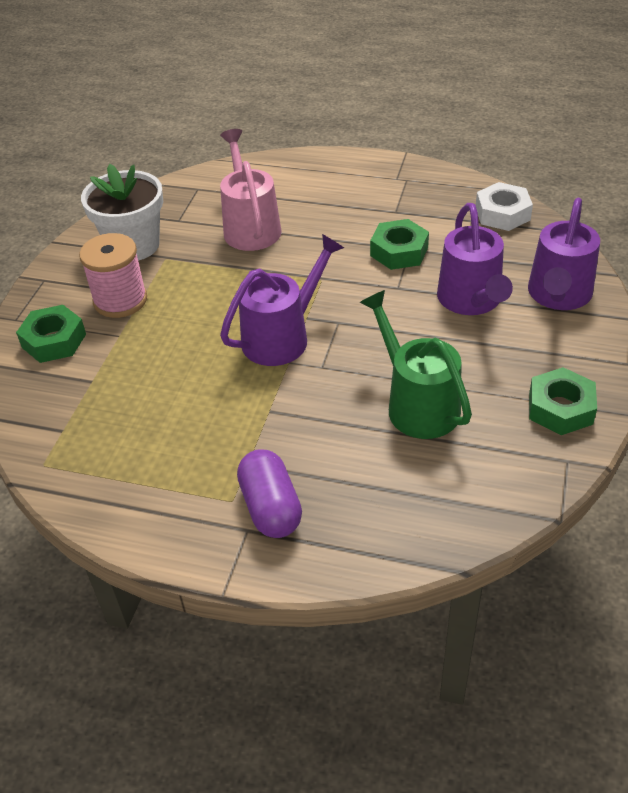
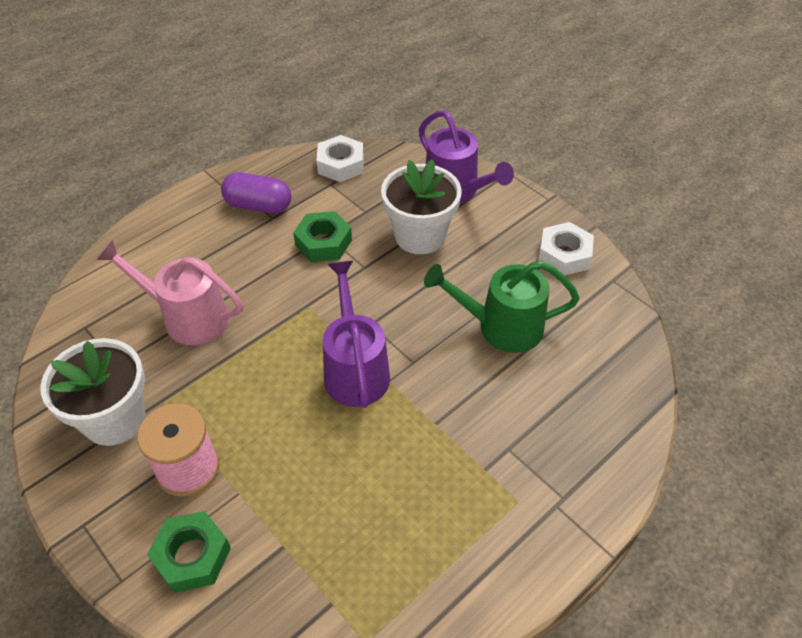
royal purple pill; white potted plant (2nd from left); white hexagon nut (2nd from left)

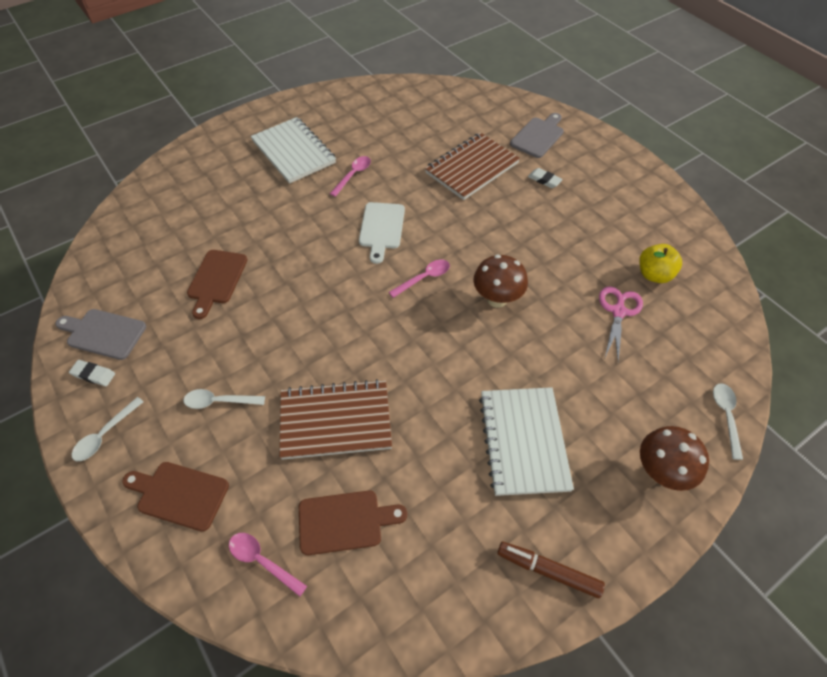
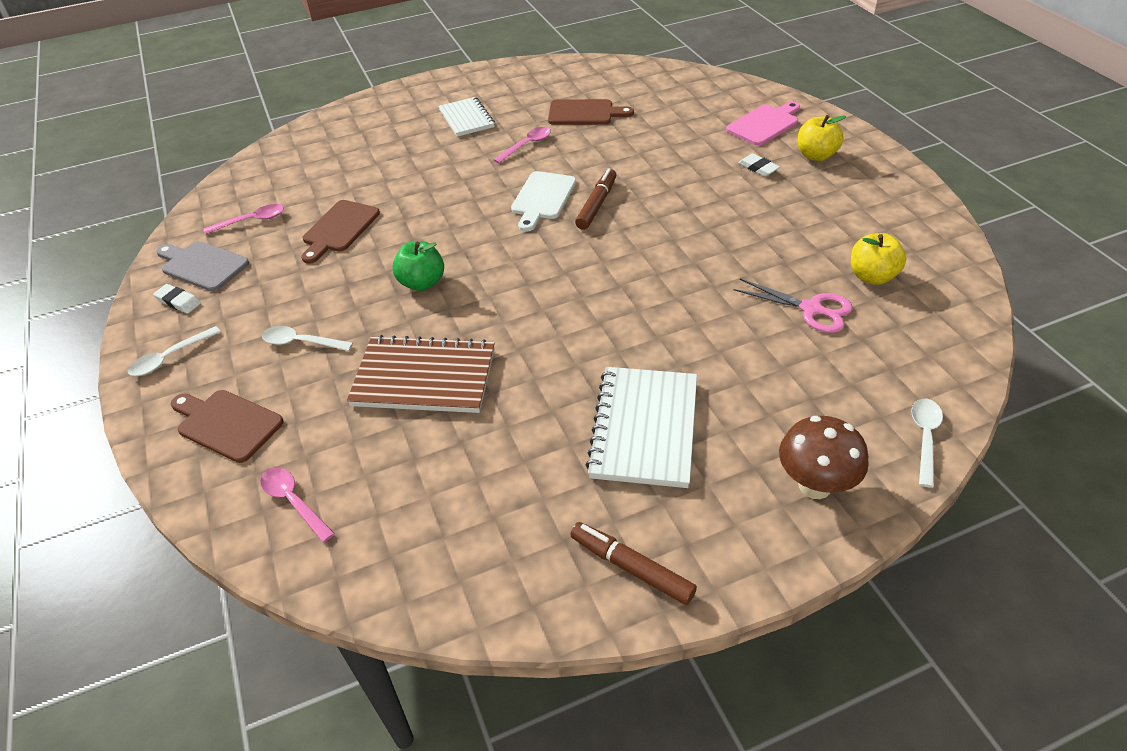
white notepad (1st from left); brown cutting board (3rd from left); rose-pink tablespoon (1st from left); brown notepad (2nd from left in the first image); brown mushroom (1st from left in the first image); rose-pink cutting board; rose-pink shears; emerald apple fruit; brown marker pen (1st from left); bright yellow apple fruit (1st from left)

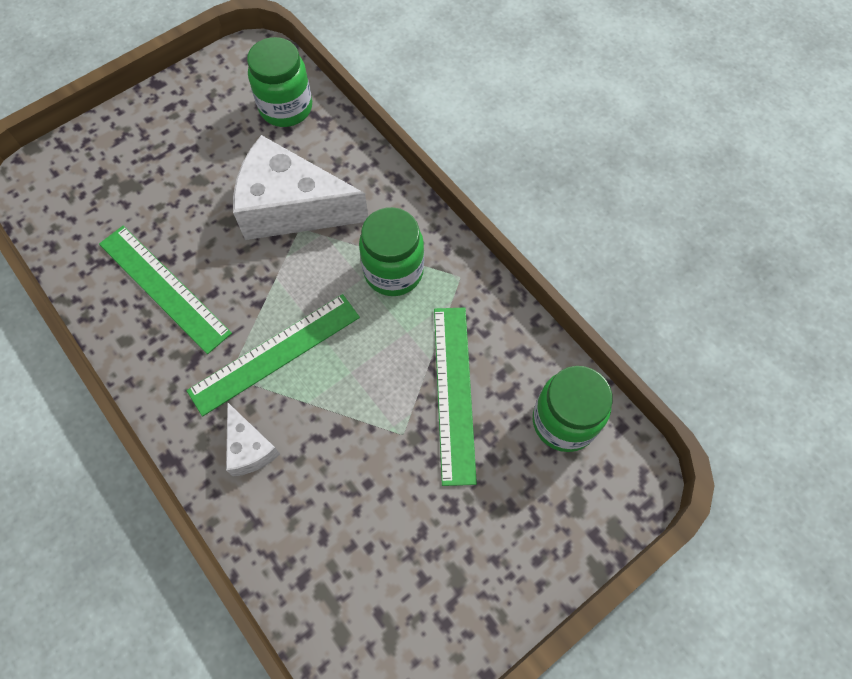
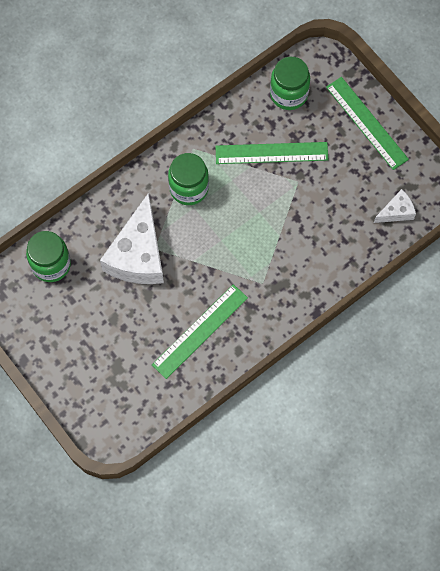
emerald measuring stick (3rd from left); white cheese wedge (2nd from left)

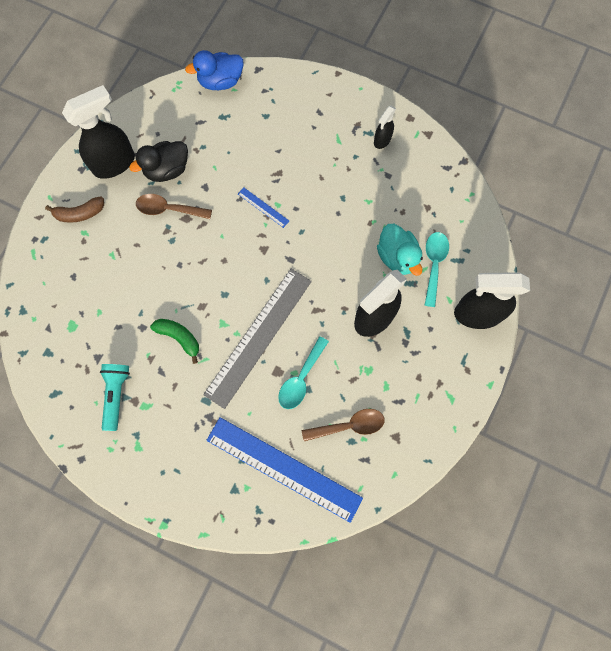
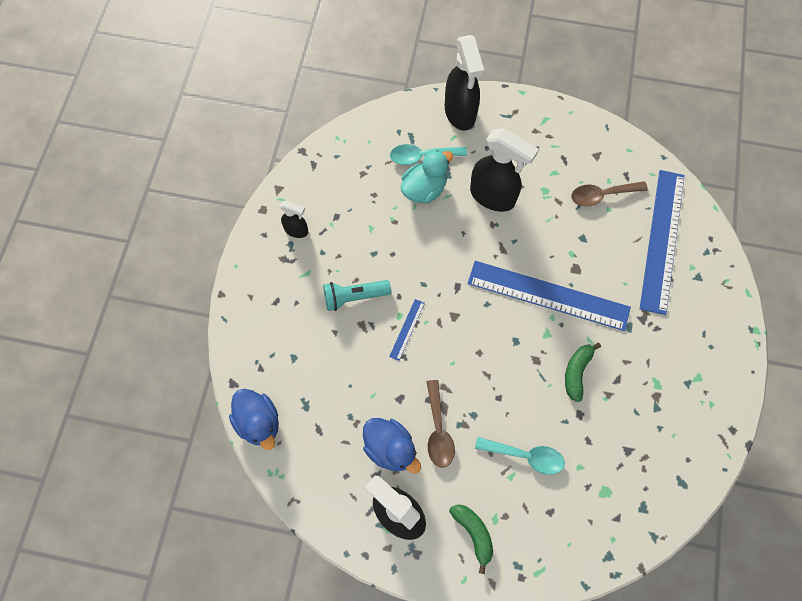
emerald banana (1st from left); turquoise pocket torch; royal blue rubber duck (2nd from left); royal blue measuring stick (2nd from left); turquoise tablespoon (2nd from left); brown tablespoon (2nd from left)

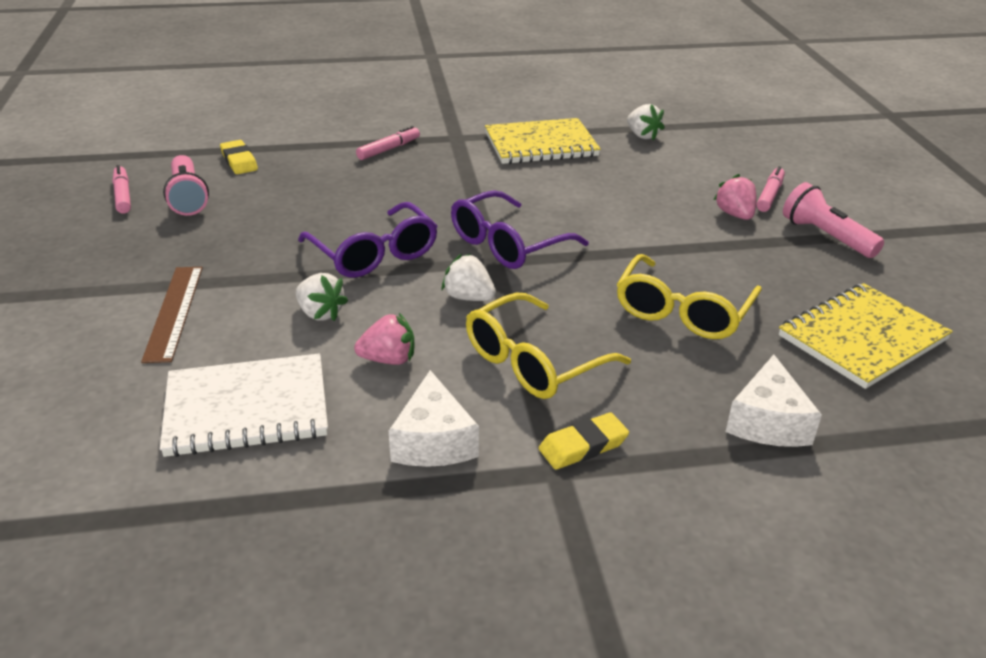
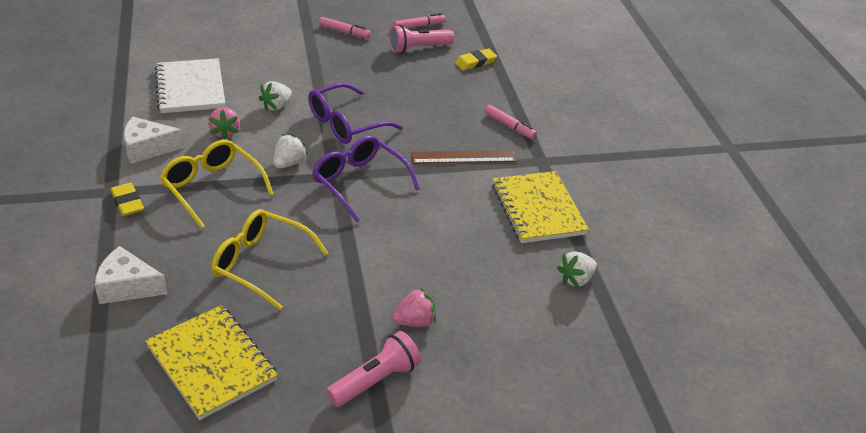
brown measuring stick; rose-pink marker pen (1st from left)

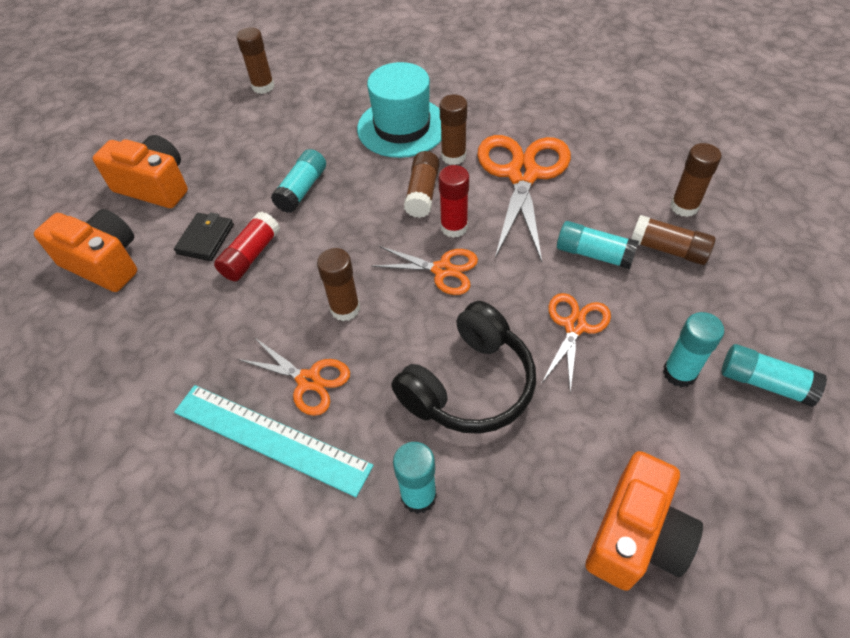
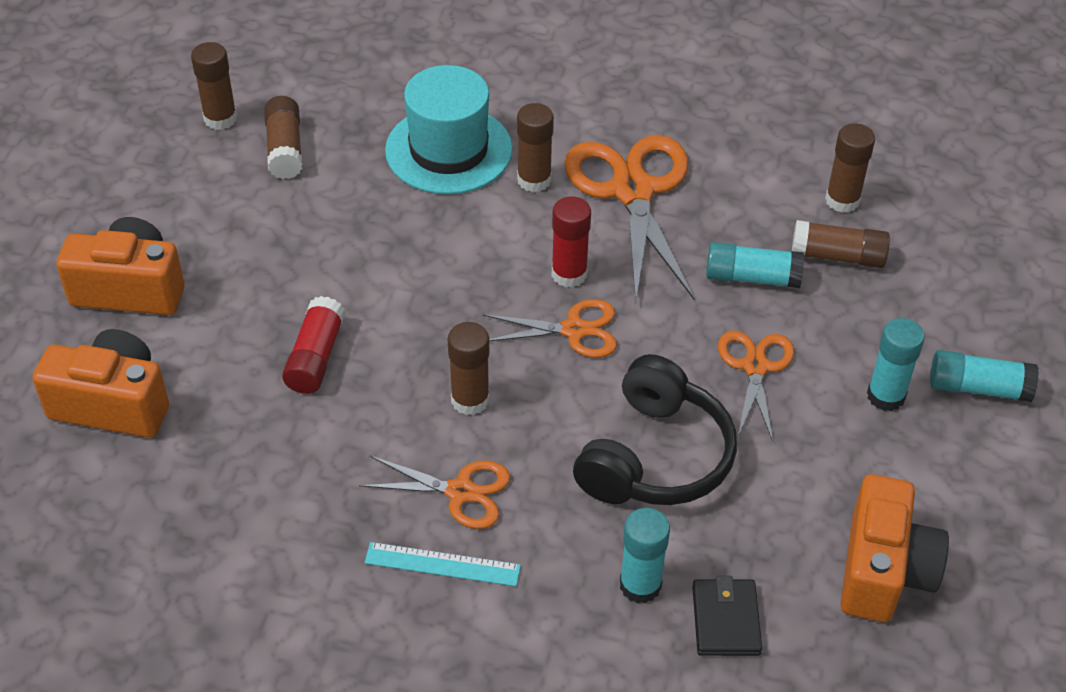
black wallet; turquoise measuring stick; turquoise glue stick (1st from left in the first image); brown glue stick (2nd from left)

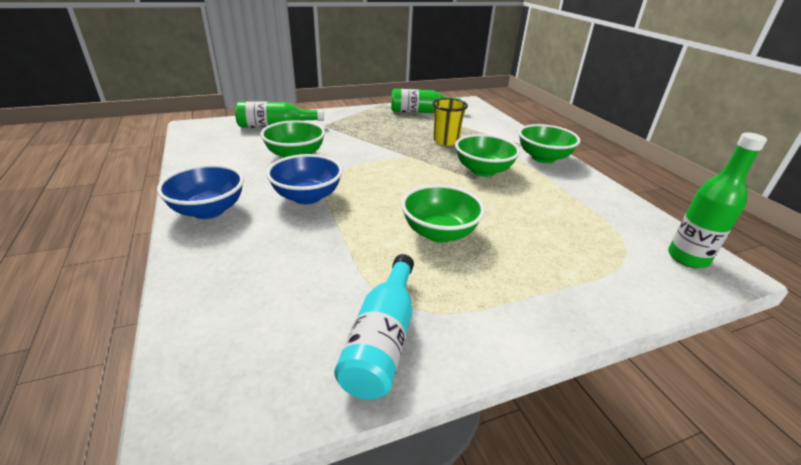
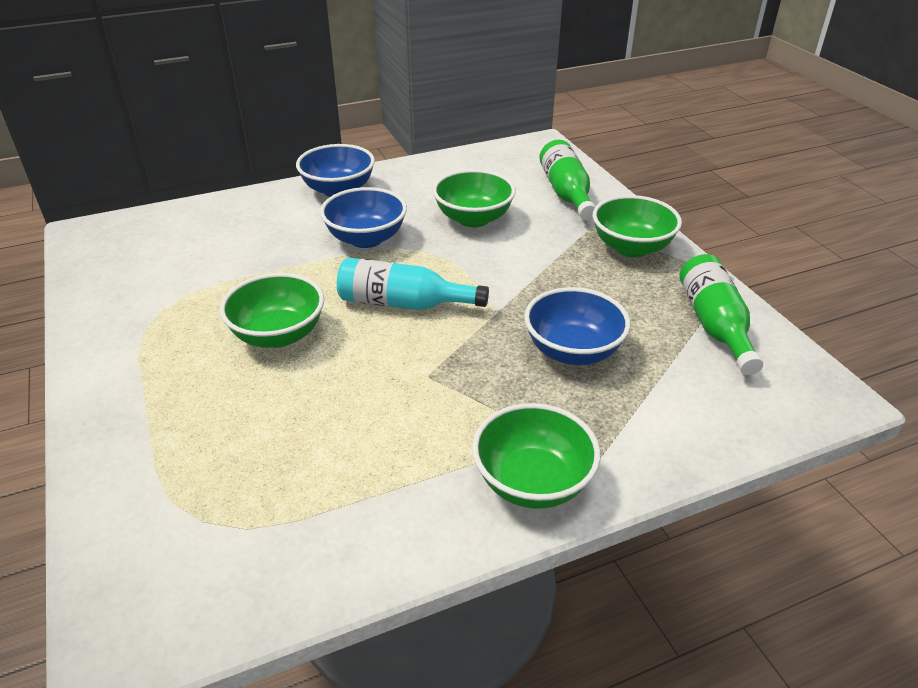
turquoise bottle; royal blue deep dish (3rd from left); emerald deep dish (4th from left); emerald bottle (3rd from left in the first image)

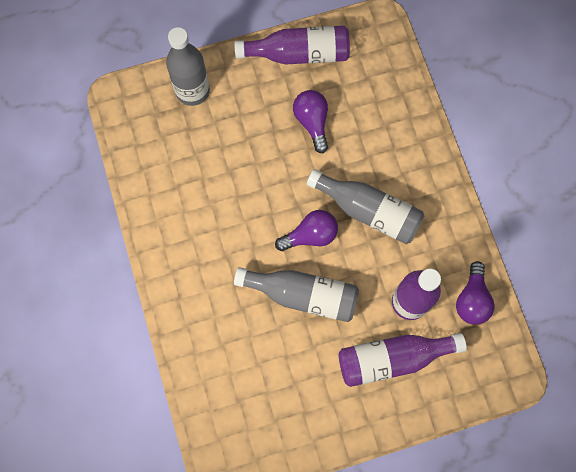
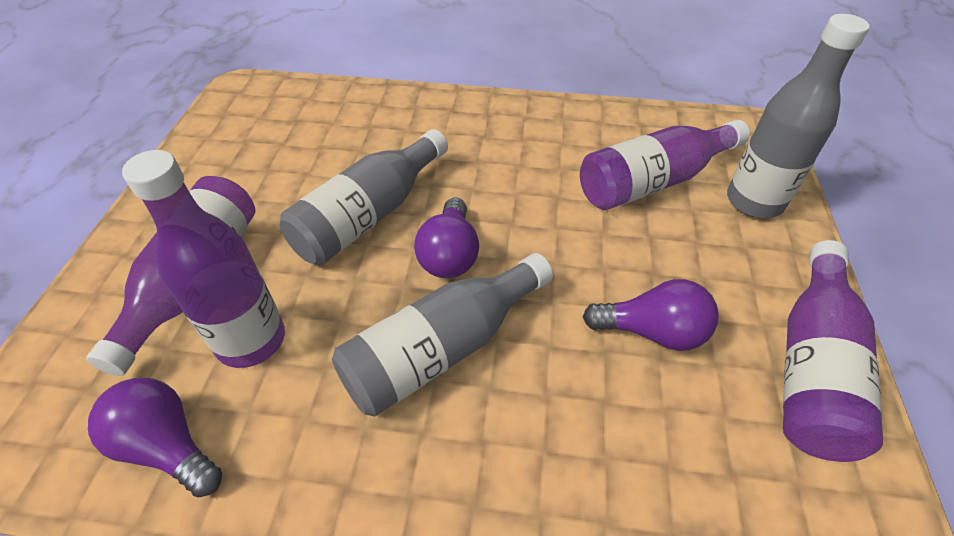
royal purple bottle (3rd from left)

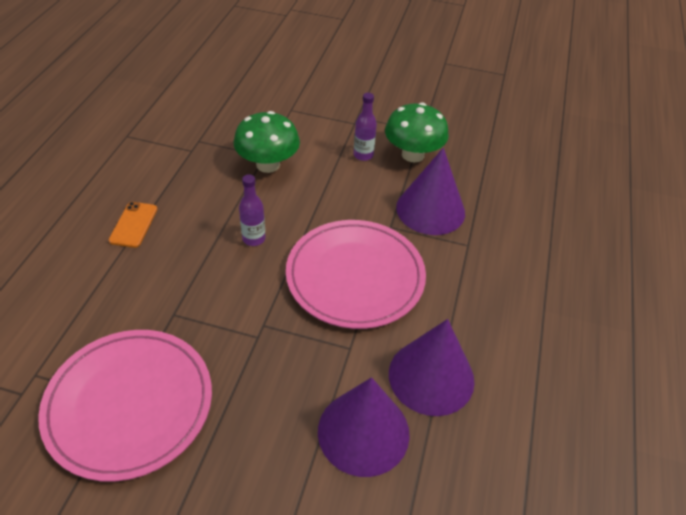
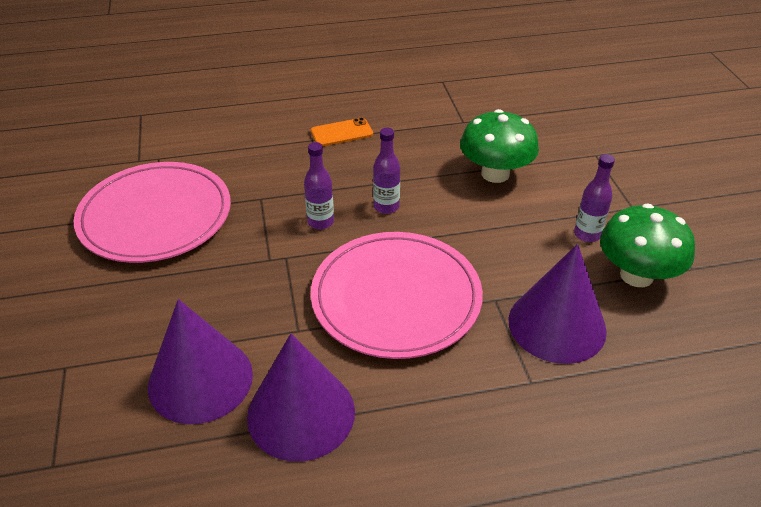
royal purple bottle (1st from left)

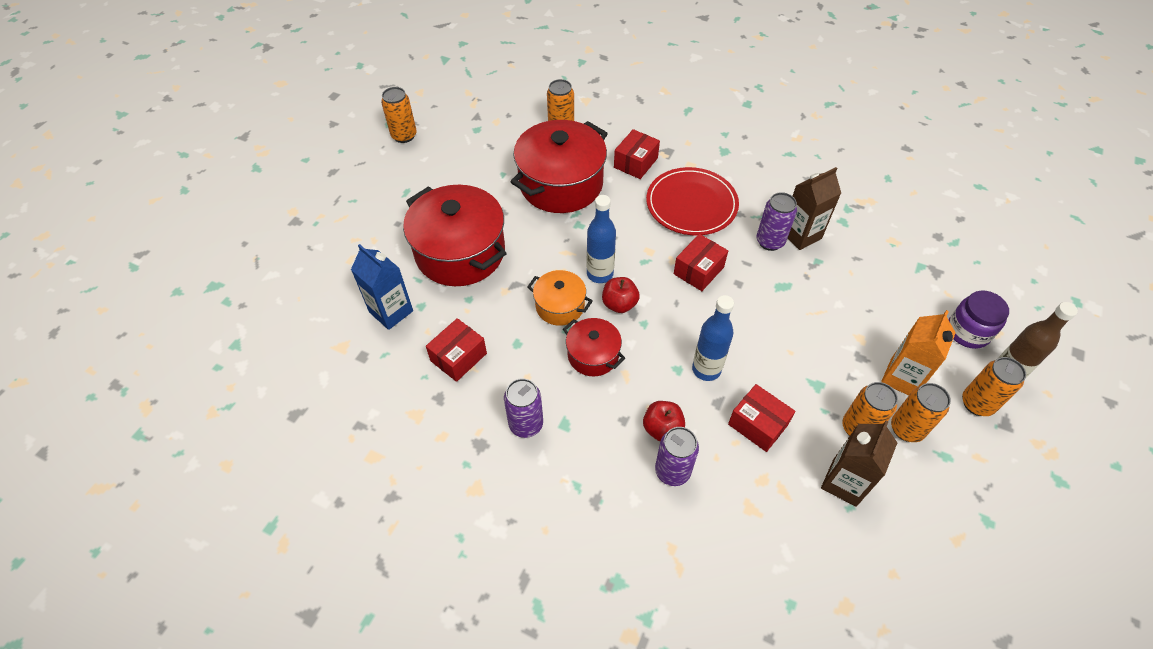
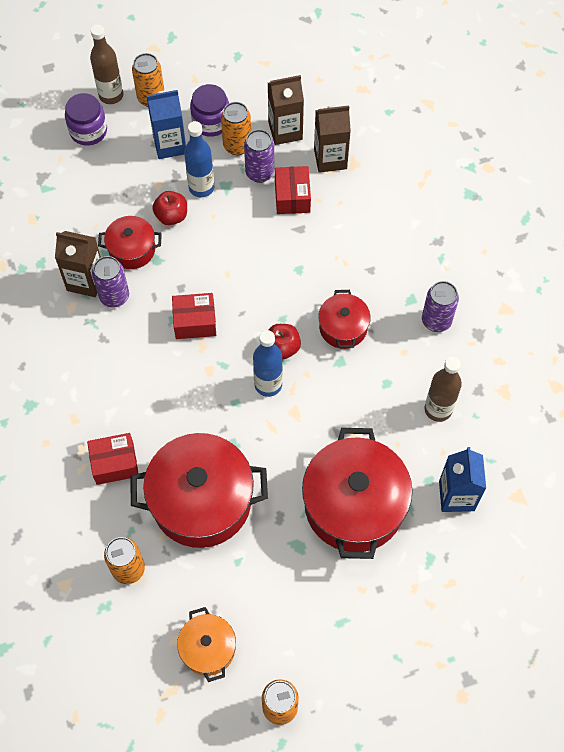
brown bottle (2nd from left); orange-coloured stockpot; red apple fruit (1st from left); red flat dish; royal purple tin (2nd from left); royal blue bottle (1st from left); royal blue carton (1st from left); royal purple jam jar (2nd from left); red stockpot (1st from left); brown carton (3rd from left)

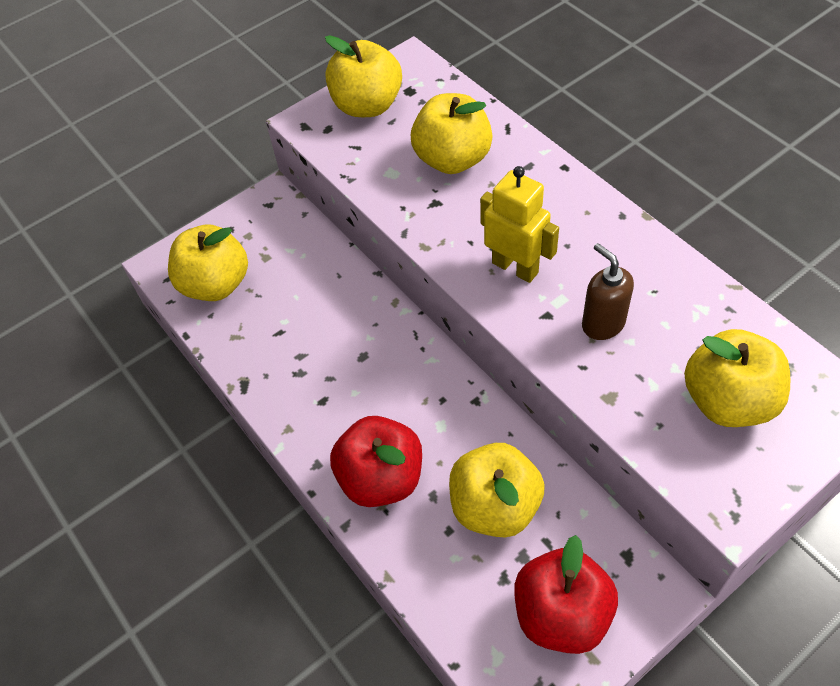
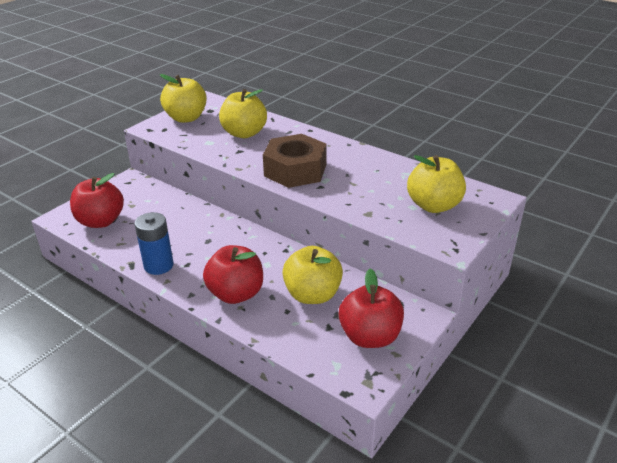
red apple fruit (1st from left); brown hexagon nut; brown pump bottle; royal blue power cell

